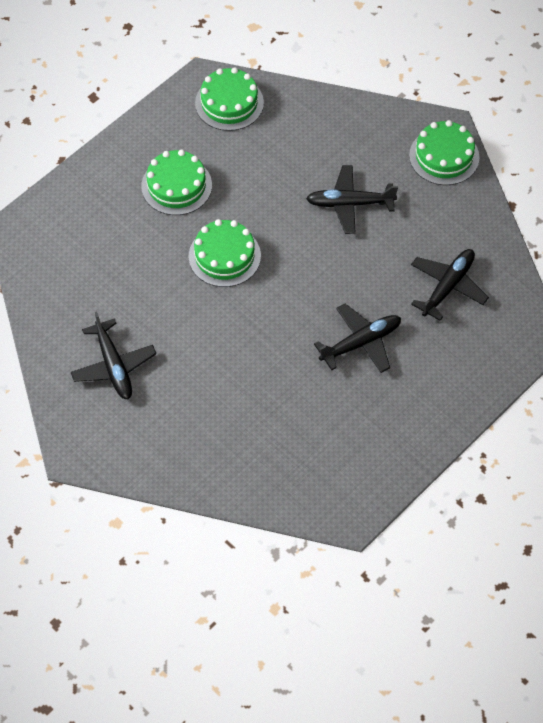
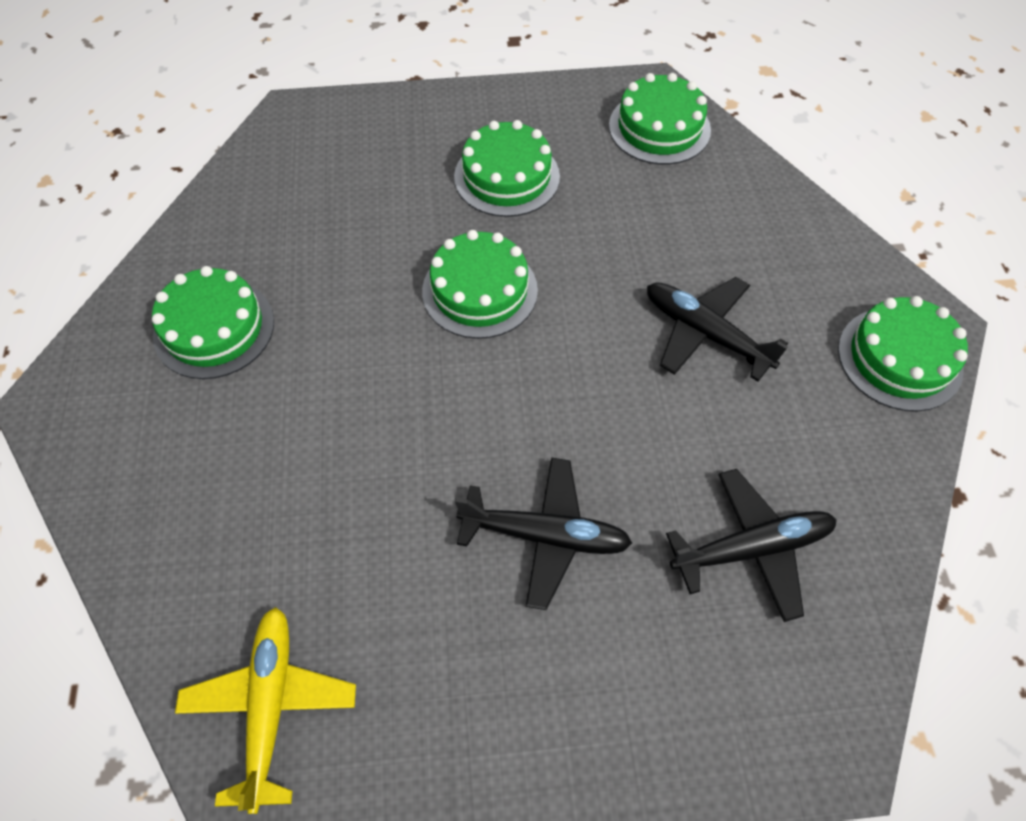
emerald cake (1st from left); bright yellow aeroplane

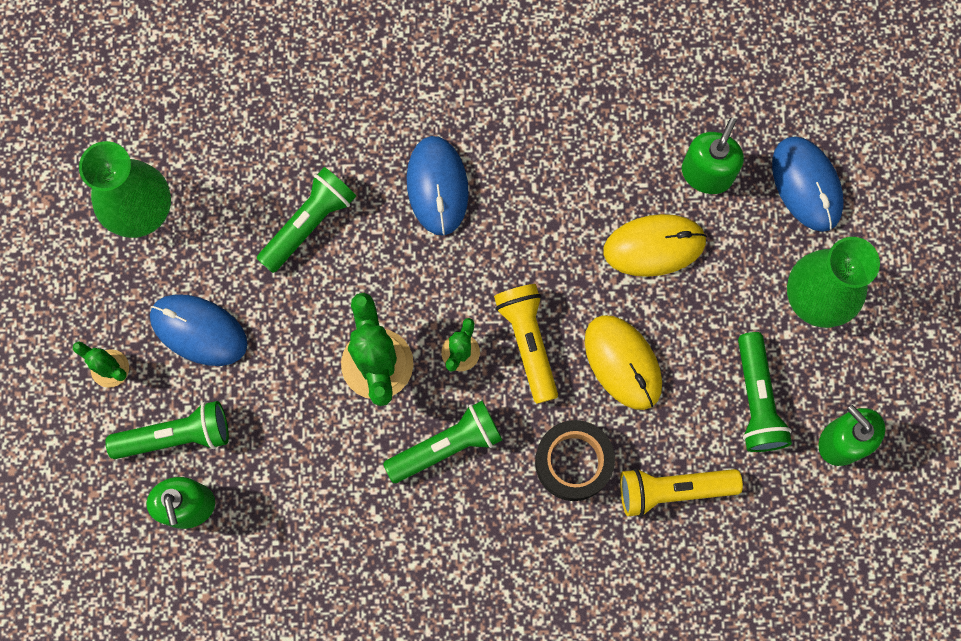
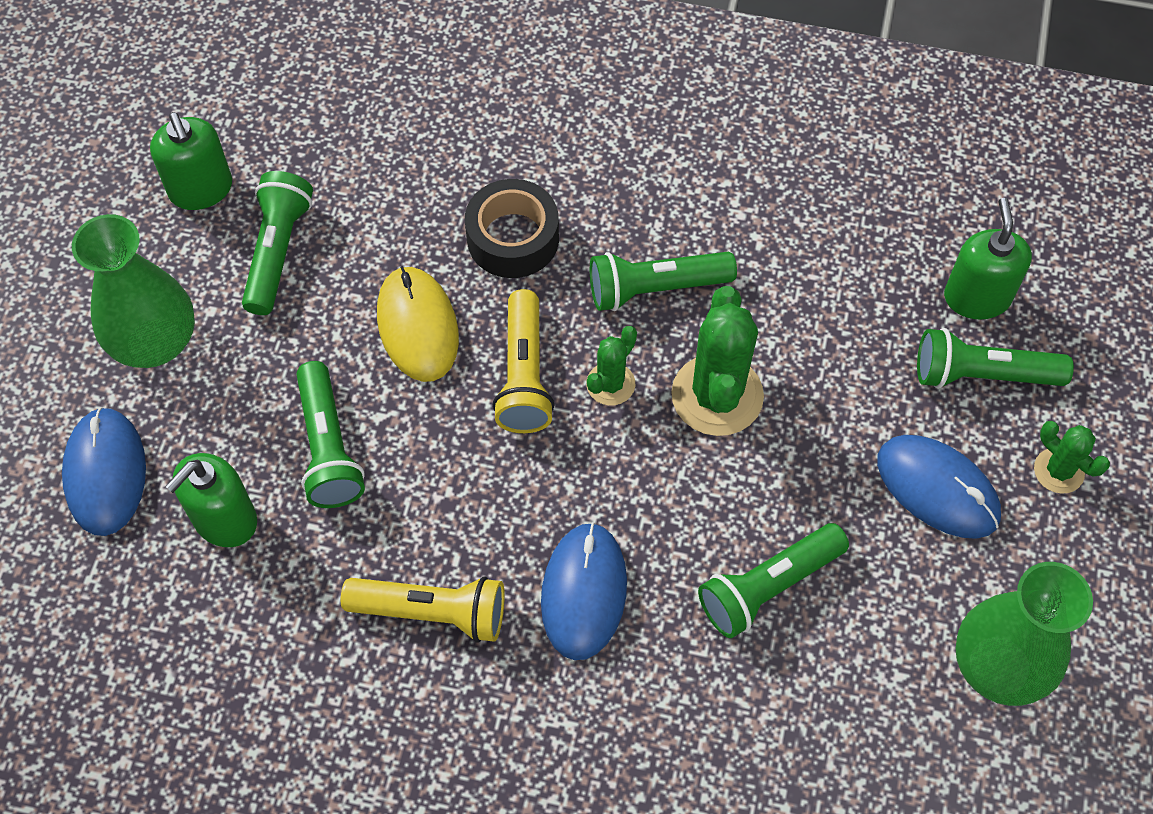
emerald pocket torch (2nd from left); bright yellow pocket torch (1st from left)

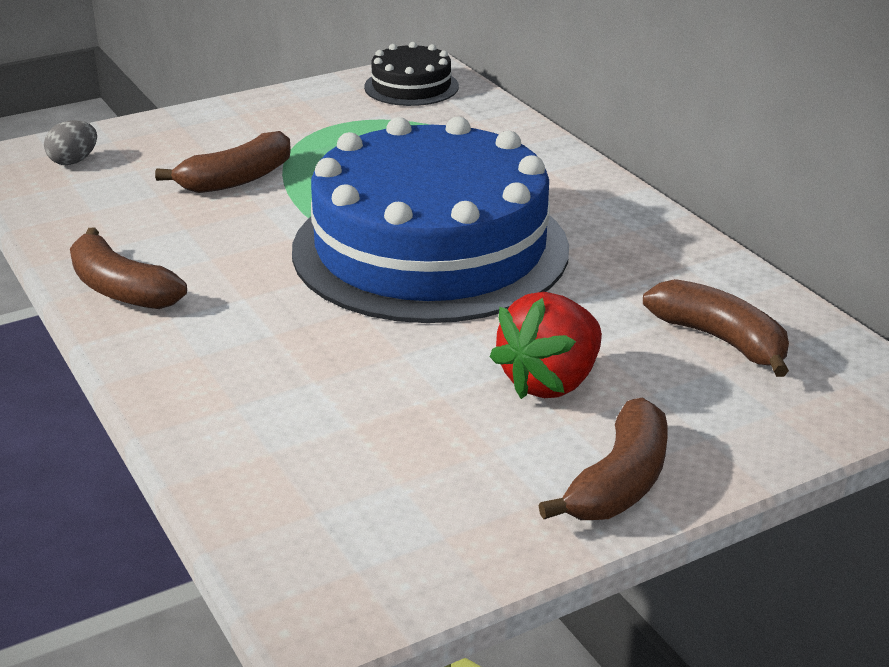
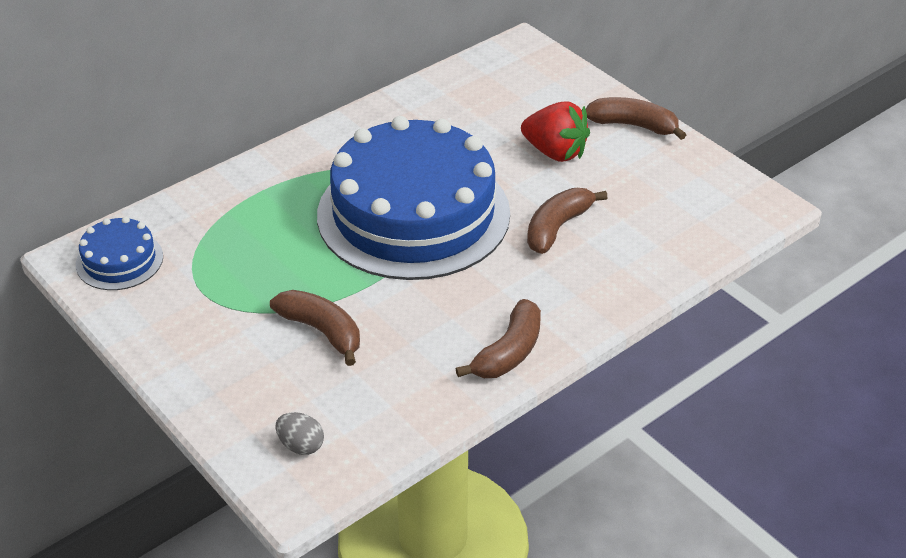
royal blue cake (1st from left); brown banana (3rd from left)

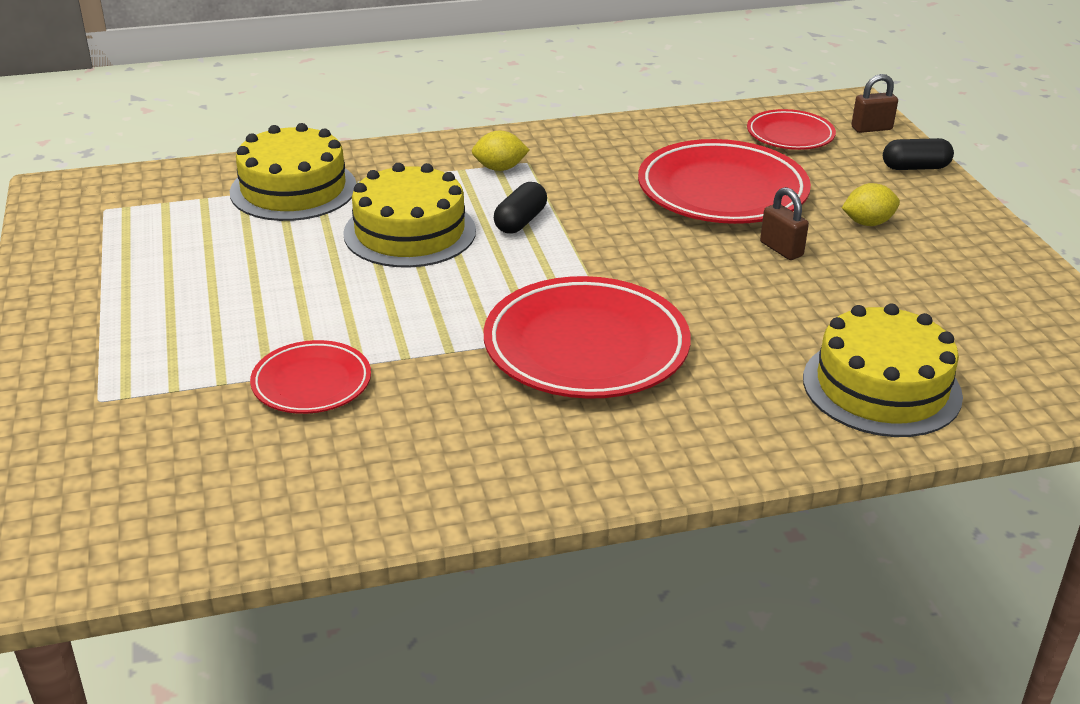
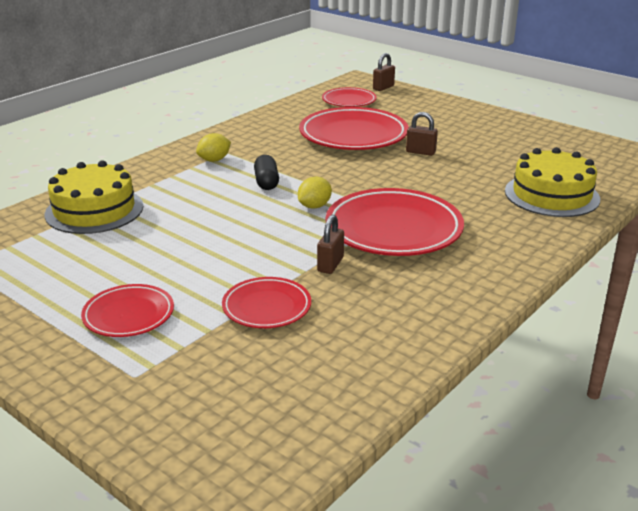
bright yellow cake (2nd from left in the first image); bright yellow toy lemon (2nd from left); black pill (2nd from left in the first image); red flat dish (1st from left); brown padlock (1st from left)

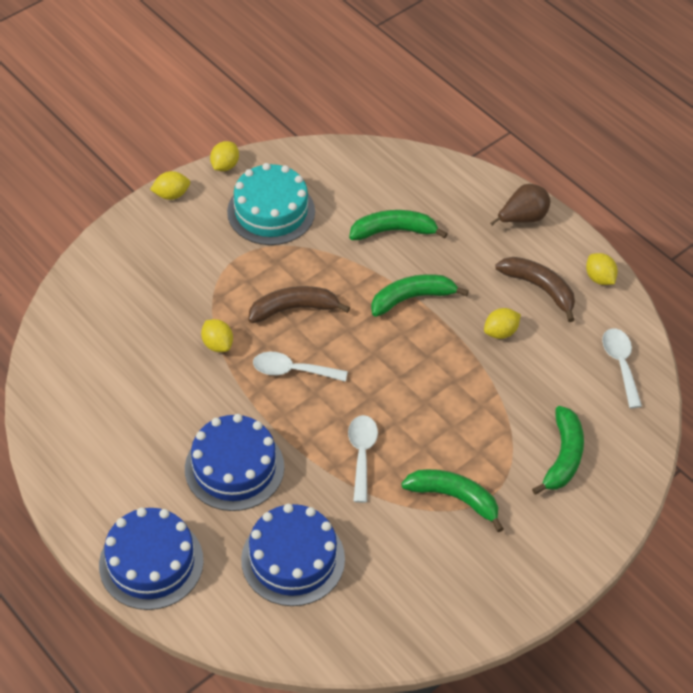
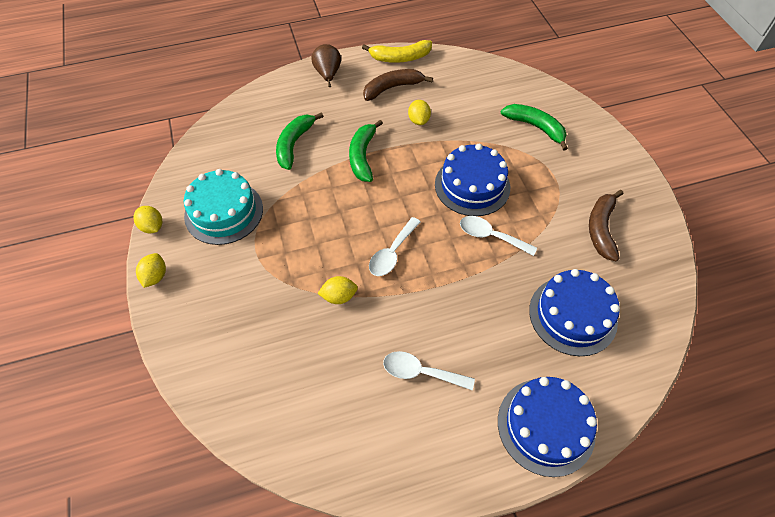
royal blue cake (1st from left); brown banana (2nd from left); emerald banana (3rd from left in the first image); bright yellow banana; white tablespoon (2nd from left)

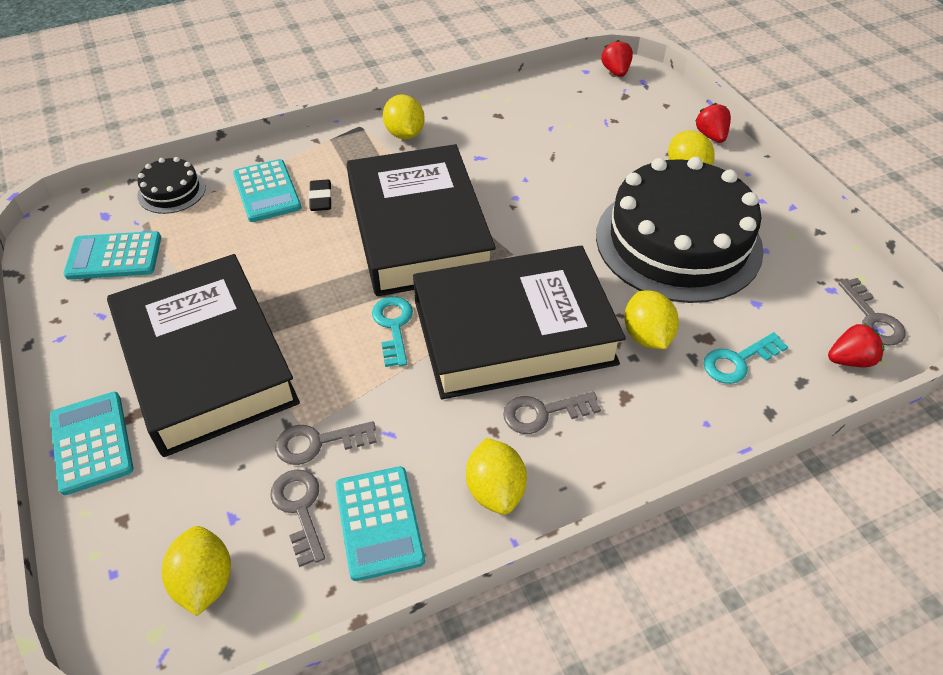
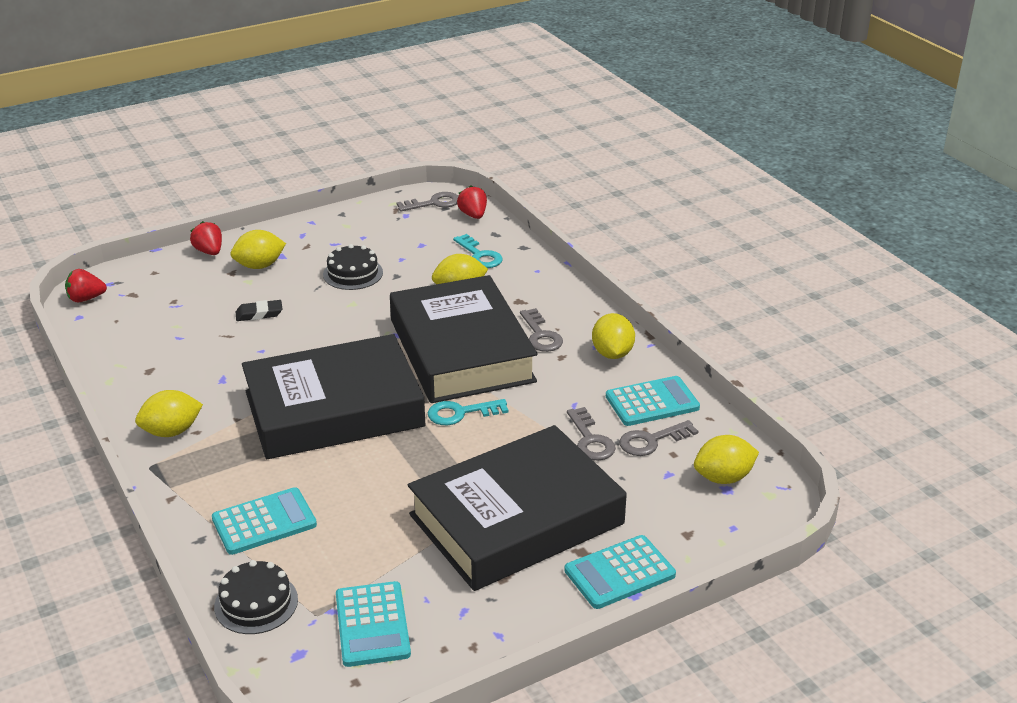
black eraser; bright yellow toy lemon (4th from left); black cake (2nd from left); red strawberry (2nd from left)

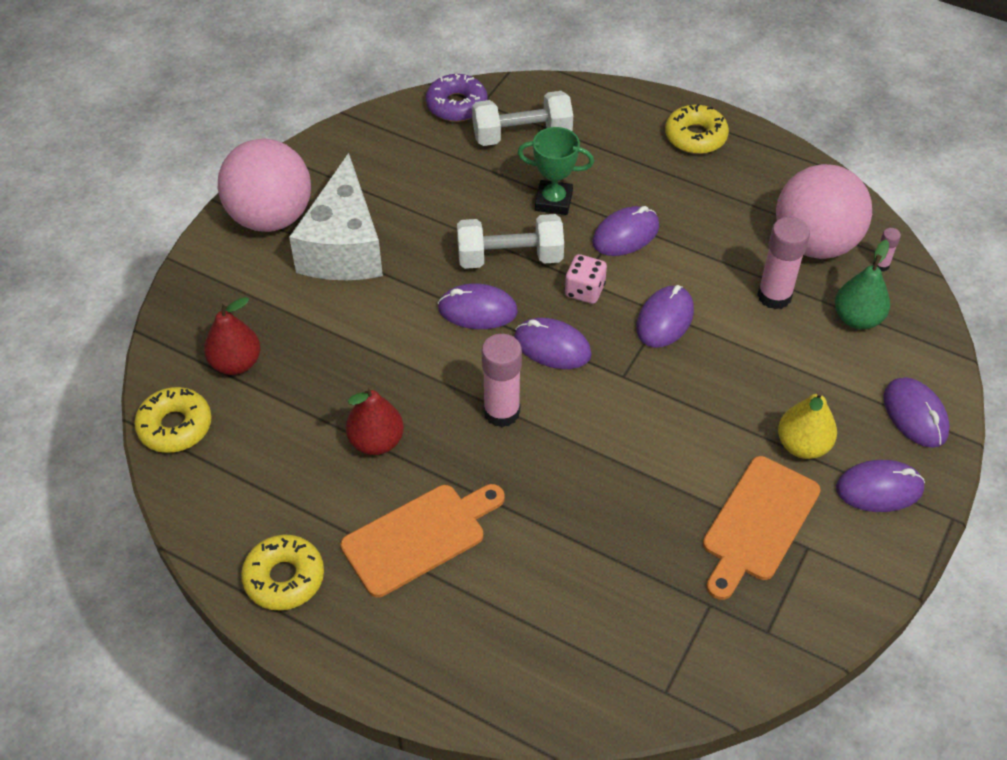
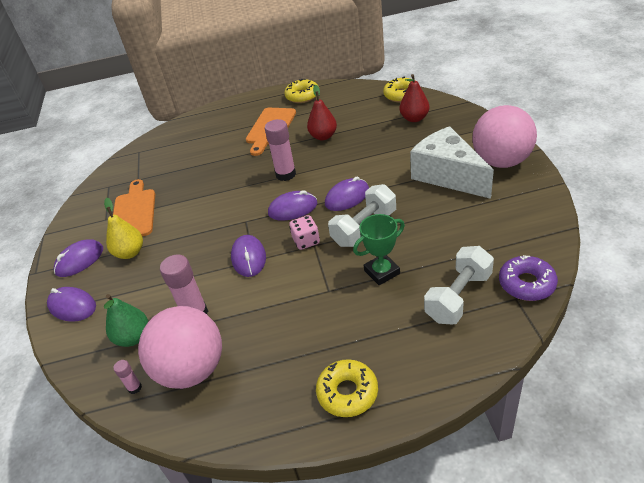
royal purple computer mouse (3rd from left in the first image)

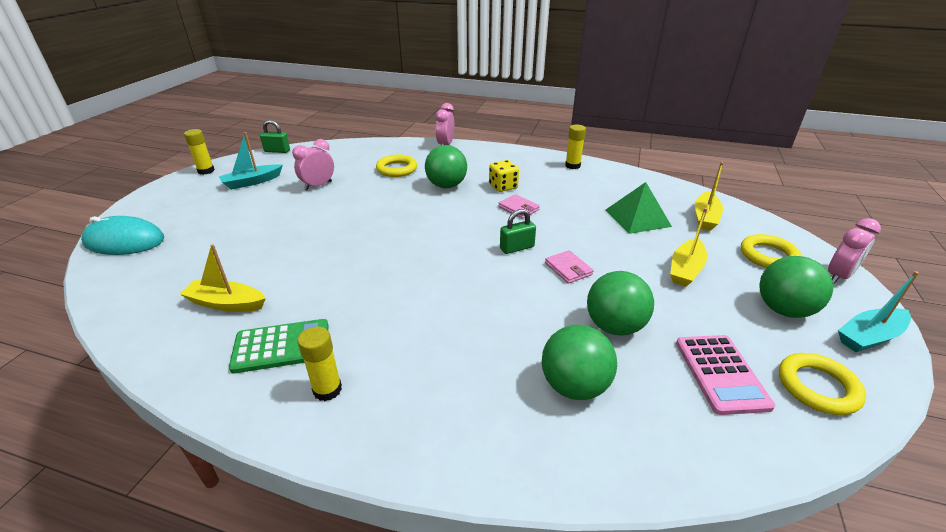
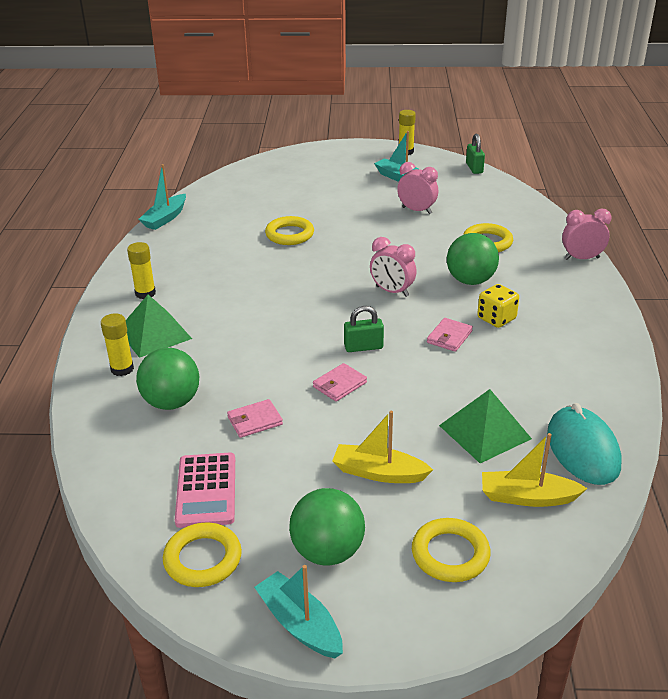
turquoise computer mouse; bright yellow sailboat (1st from left in the first image); emerald adding machine; emerald padlock (1st from left); bright yellow glue stick (1st from left); rose-pink wallet (1st from left); rose-pink adding machine; rose-pink bedside clock (1st from left); emerald solid pyramid (1st from left); turquoise sailboat (1st from left); bright yellow hoop (2nd from left)

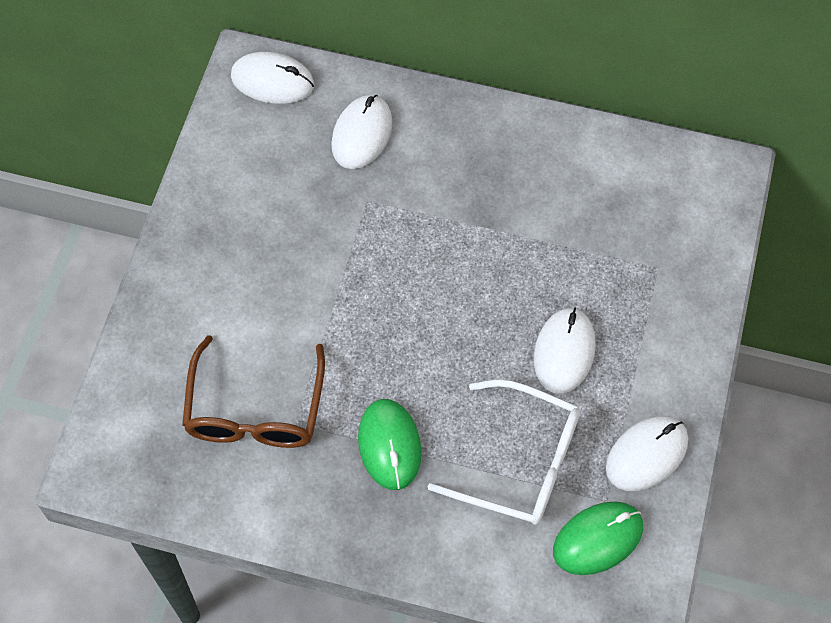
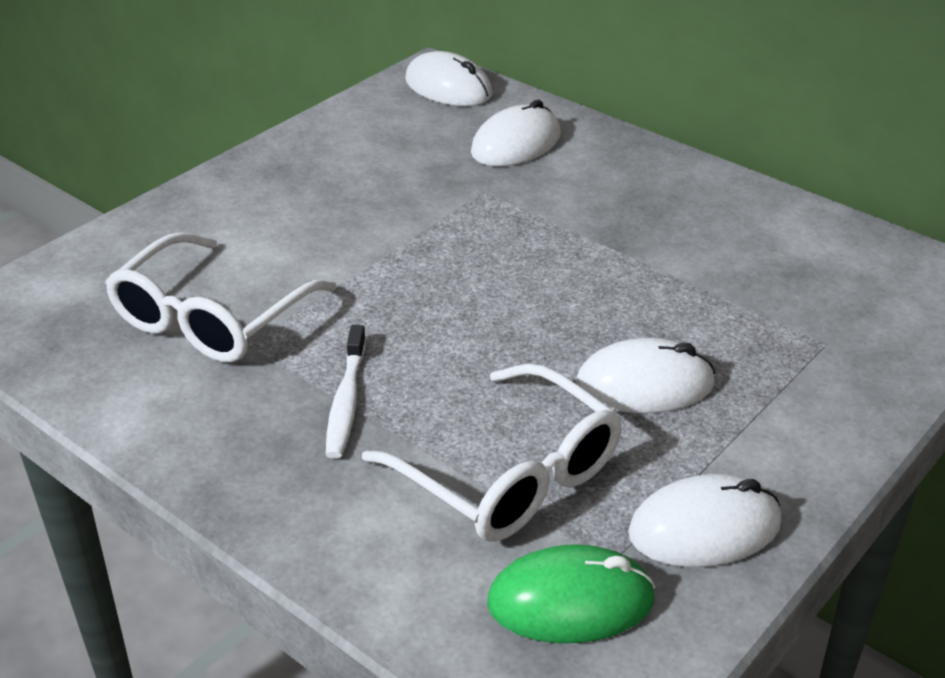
white eyeglasses (1st from left); white tooth brush; white computer mouse (3rd from left)

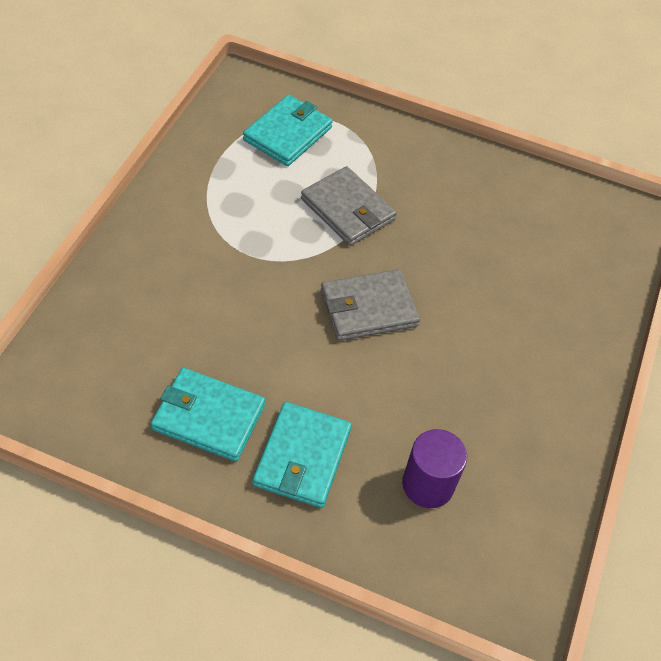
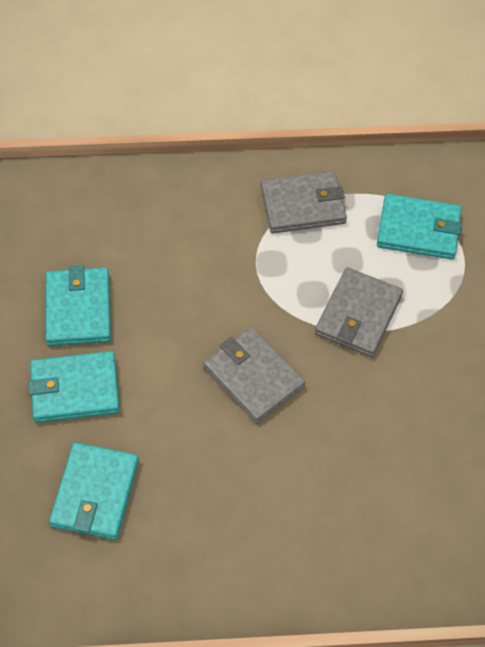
turquoise wallet (3rd from left); gray wallet (2nd from left)

